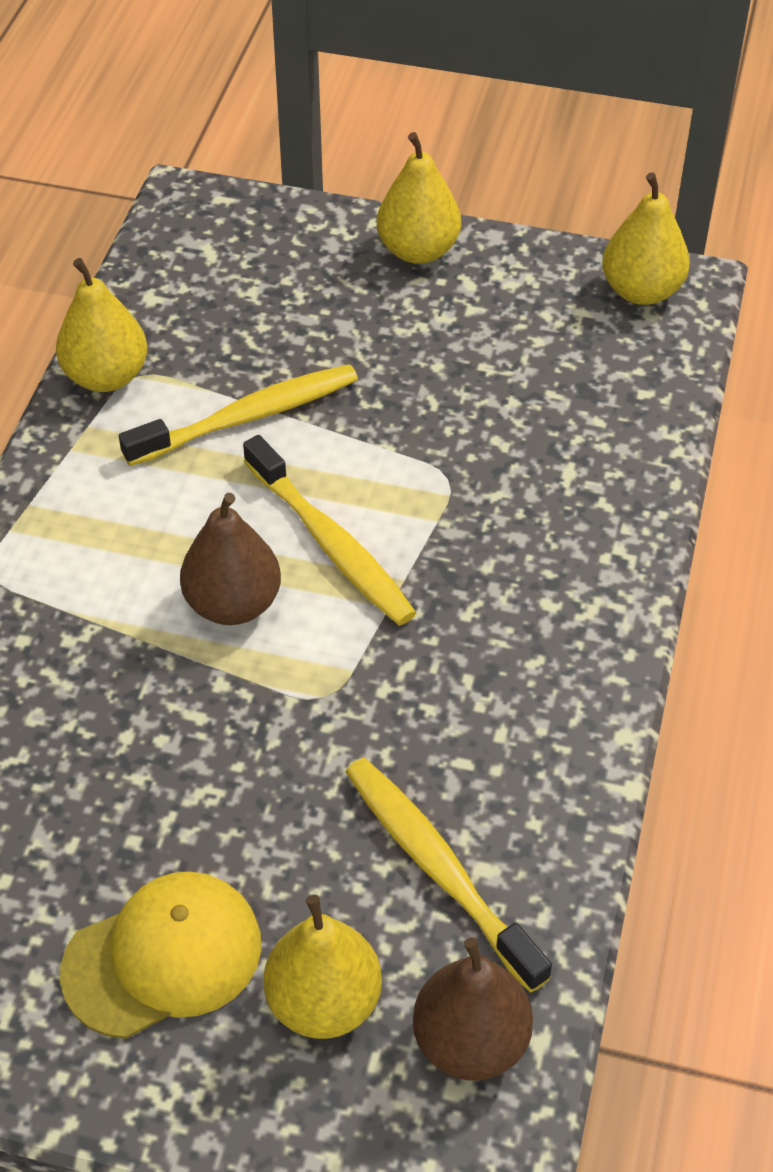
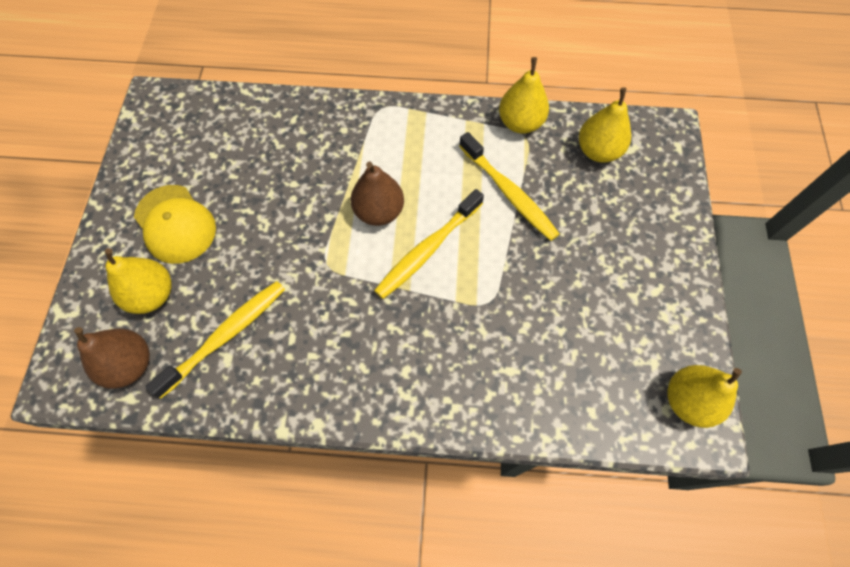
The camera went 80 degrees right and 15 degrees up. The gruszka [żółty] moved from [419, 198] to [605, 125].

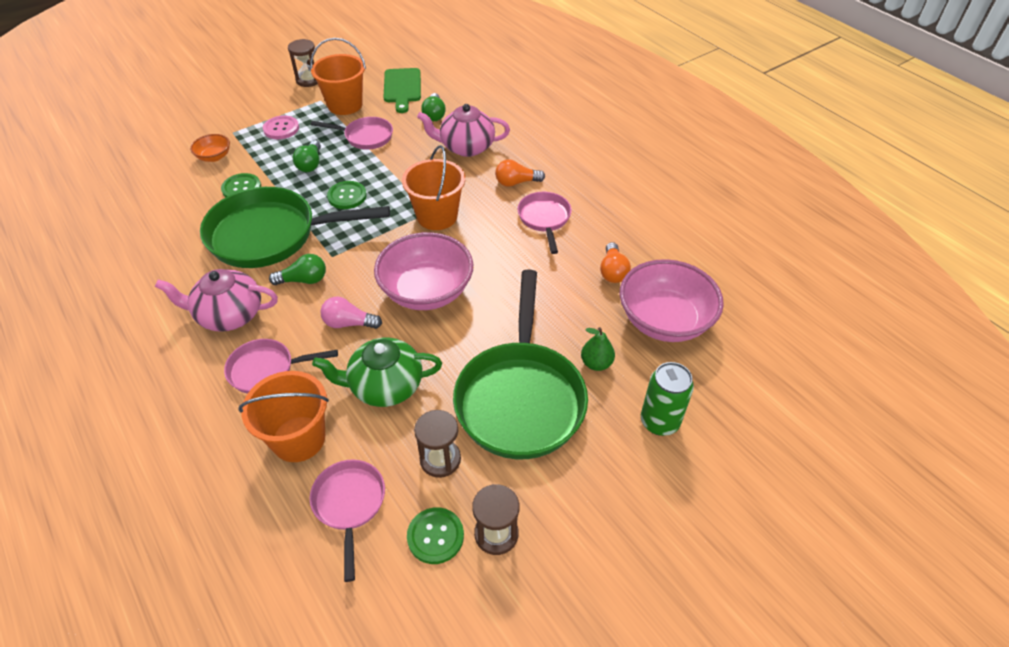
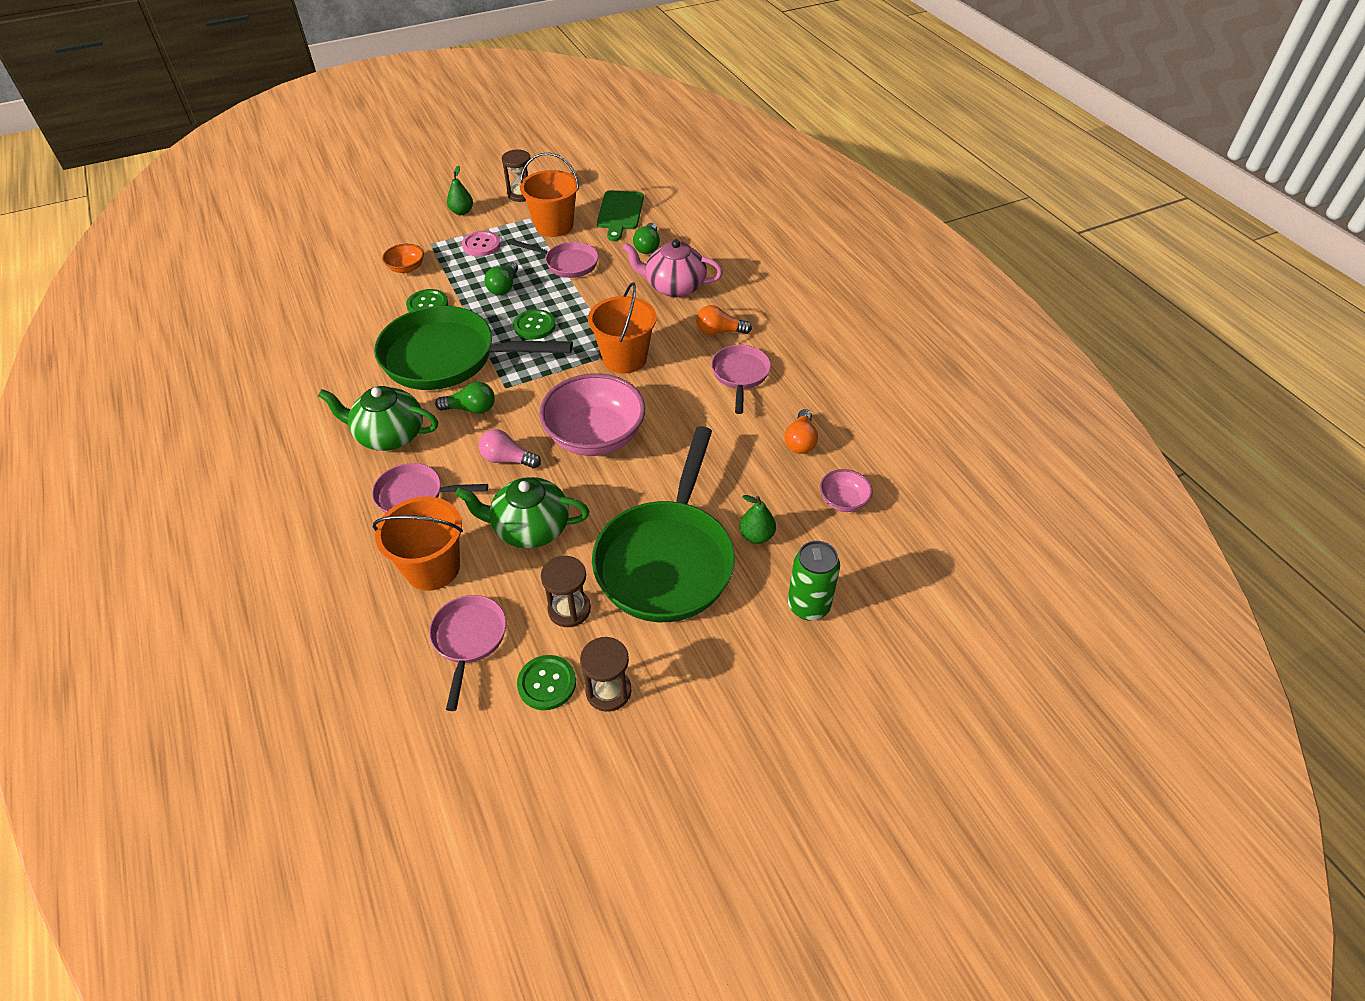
The camera went 10 degrees right and 0 degrees up. The imbryk [różowy] at [216, 300] became the imbryk [zielony] at [378, 418]. The gruszka [zielony] at [460, 190] appeared. The miska [różowy] at [672, 300] changed to 0.47 times the size.

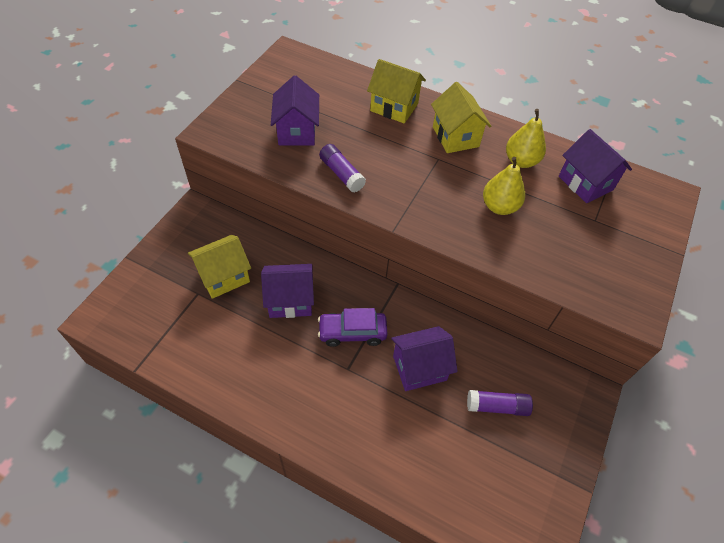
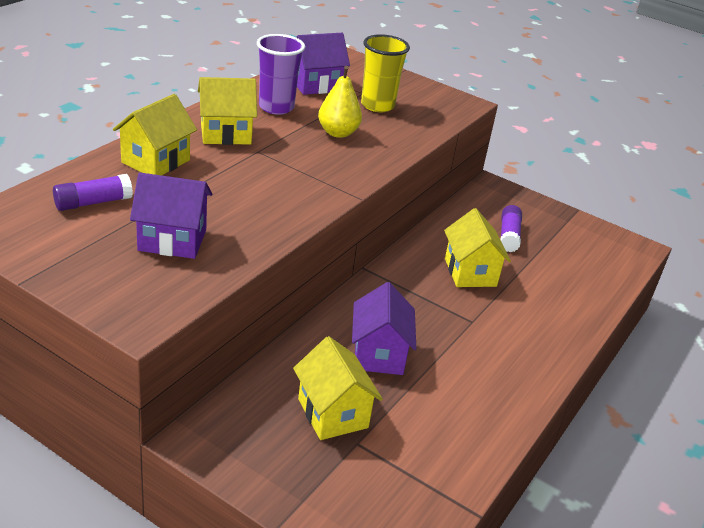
The camera went 85 degrees left and 20 degrees down. The klej w sztyfcie [fioletowy] moved from [342, 168] to [93, 192]. The gruszka [żółty] at [526, 138] was replaced by the szklanka [fioletowy] at [281, 74]. The szklanka [żółty] at [385, 73] appeared. The domek [fioletowy] at [424, 358] became the domek [żółty] at [477, 247]. The samochód [fioletowy] at [353, 327] disappeared.

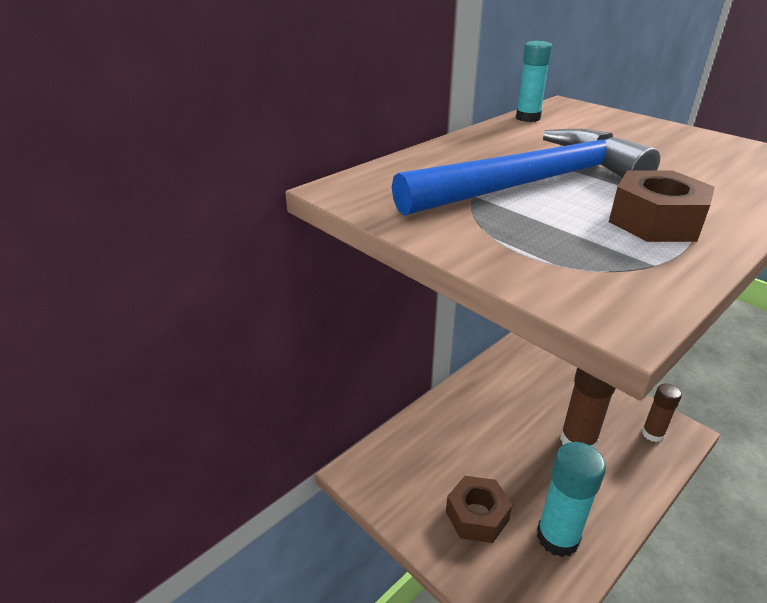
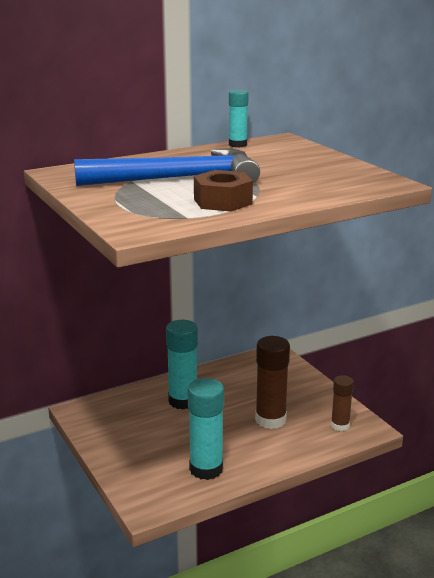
The camera went 15 degrees right and 10 degrees down. The klej w sztyfcie [turkusowy] at [182, 364] appeared. The nakrętka [brązowy] at [479, 509] disappeared.

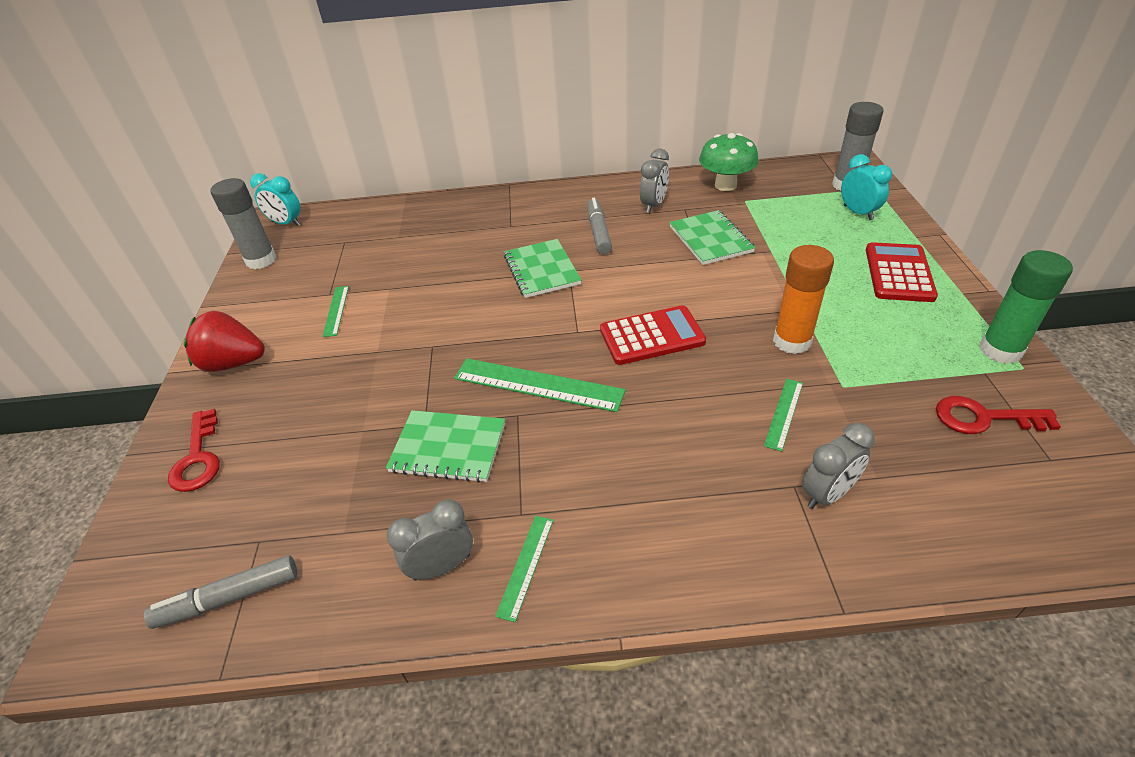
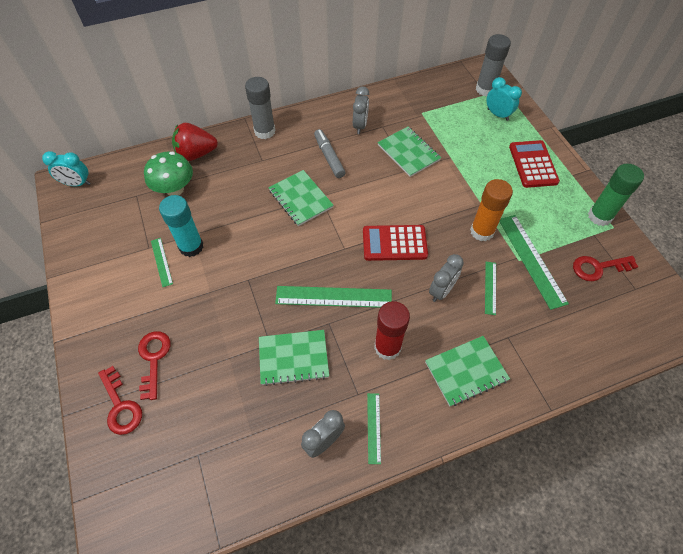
The camera went 20 degrees left and 15 degrees up. The klucz [czerwony] at [154, 365] appeared. The grzyb [zielony] moved from [729, 162] to [168, 174]. The klej w sztyfcie [turkusowy] at [181, 226] appeared. The truskawka [czerwony] moved from [224, 341] to [195, 142]. The klej w sztyfcie [szary] moved from [243, 223] to [260, 108]. The kalkulator [czerwony] at [653, 335] turned 150 degrees counterclockwise. The klej w sztyfcie [czerwony] at [392, 330] appeared. The zeszyt [zielony] at [467, 371] appeared. The budzik [szary] moved from [838, 466] to [446, 278]. The linijka [zielony] at [534, 262] appeared. The flamaster [szary] at [220, 592] disappeared.

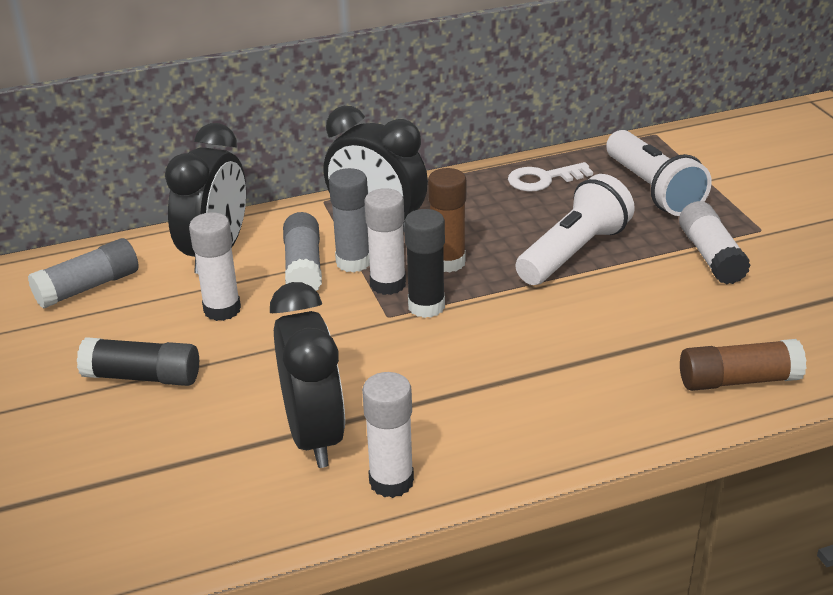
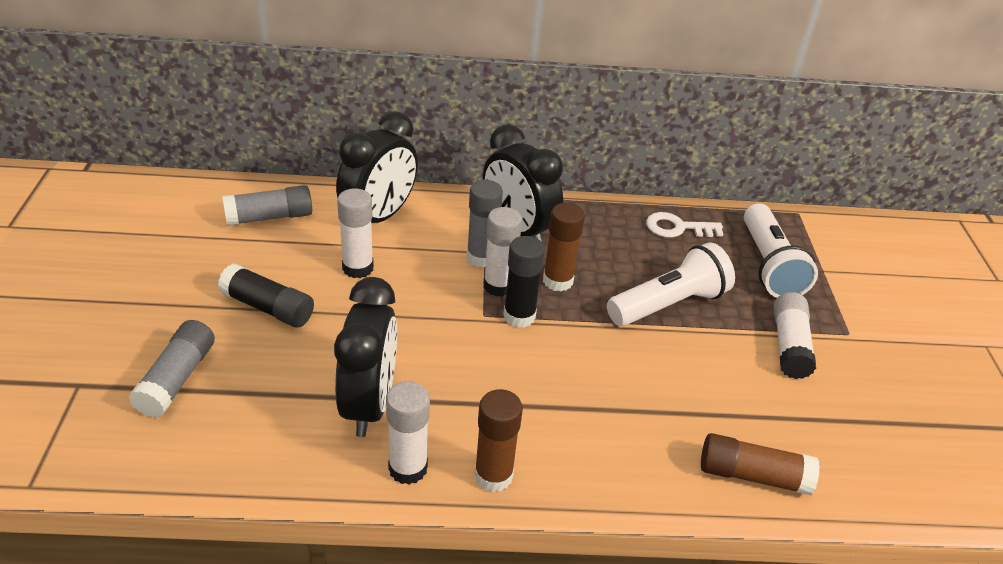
The camera went 15 degrees right and 5 degrees up. The klej w sztyfcie [szary] moved from [302, 251] to [172, 369]. The klej w sztyfcie [brązowy] at [498, 440] appeared.

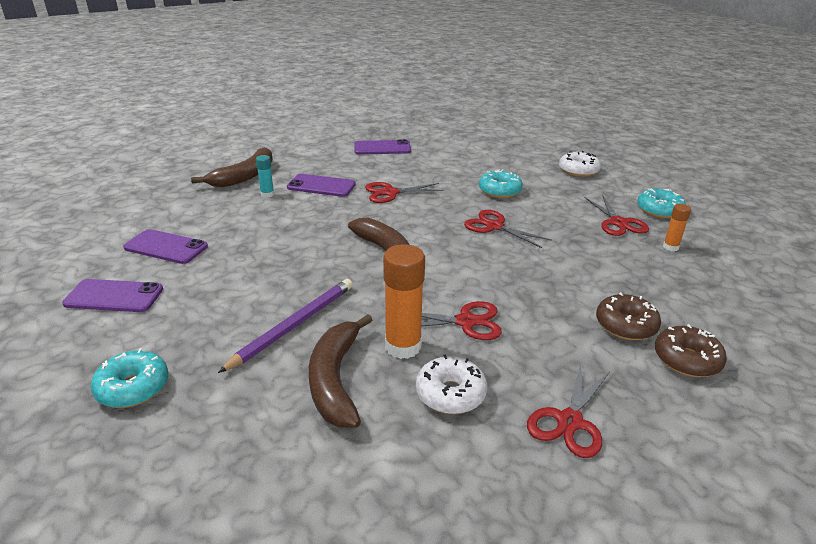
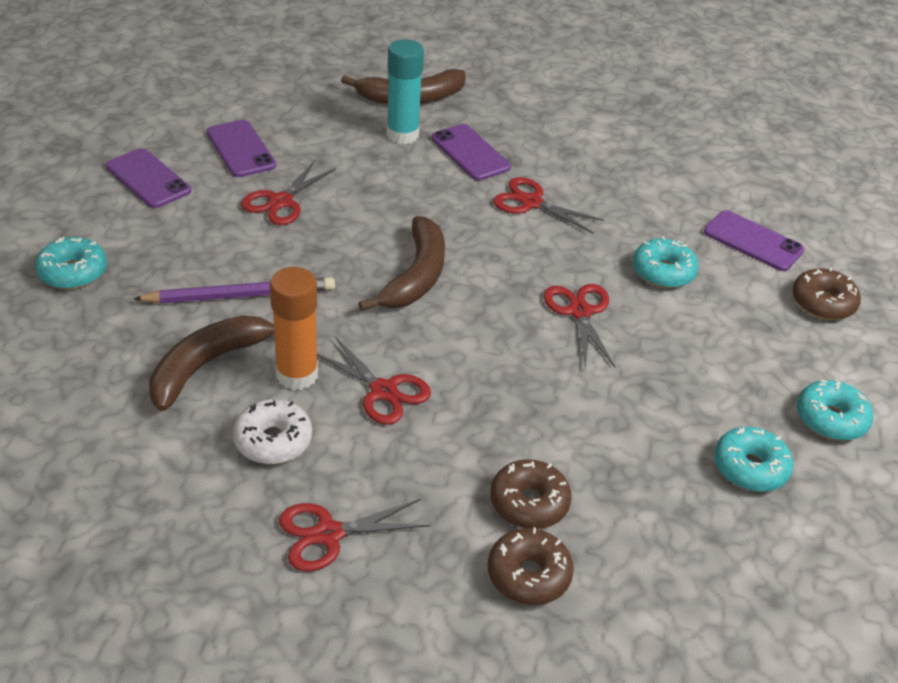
The camera went 40 degrees right and 10 degrees up. The nożyczki [czerwony] moved from [616, 215] to [288, 192]. The klej w sztyfcie [turkusowy] at [265, 176] changed to 1.88 times the size. The telefon [fioletowy] moved from [382, 147] to [754, 240]. The klej w sztyfcie [pomarańczowy] at [677, 227] was replaced by the donut [turkusowy] at [753, 459]. The donut [biały] at [580, 164] became the donut [brązowy] at [826, 293].

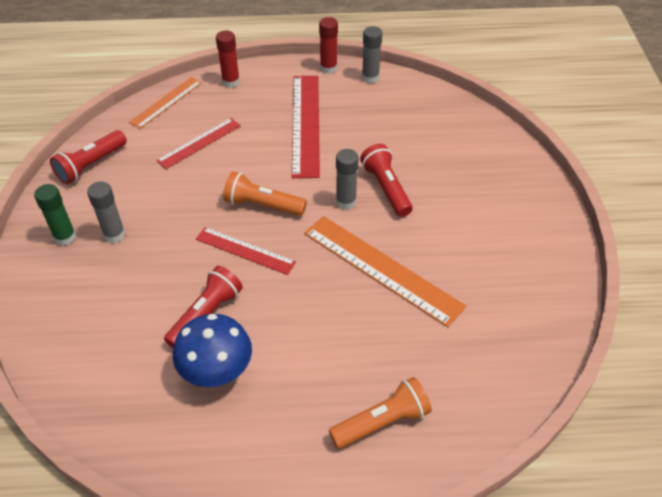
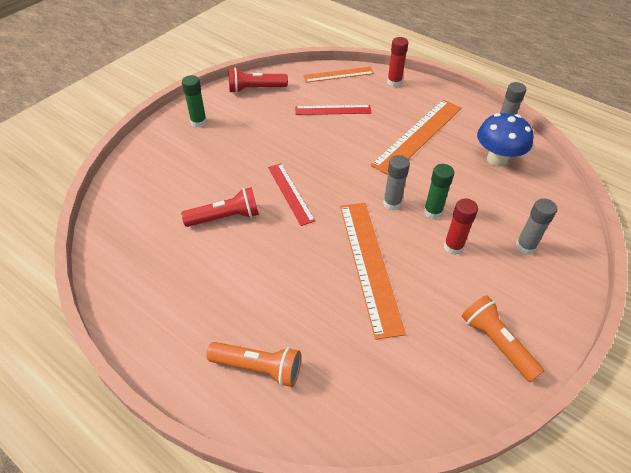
The camera went 40 degrees right and 0 degrees up. The linijka [czerwony] at [306, 127] became the linijka [pomarańczowy] at [416, 137]. The latarka [czerwony] at [386, 180] was replaced by the klej w sztyfcie [zielony] at [439, 191]. The klej w sztyfcie [czerwony] moved from [328, 45] to [461, 226]. The latarka [pomarańczowy] moved from [265, 193] to [503, 338]. The grzyb [niebieski] moved from [212, 350] to [505, 140]. The klej w sztyfcie [szary] moved from [106, 212] to [536, 227].

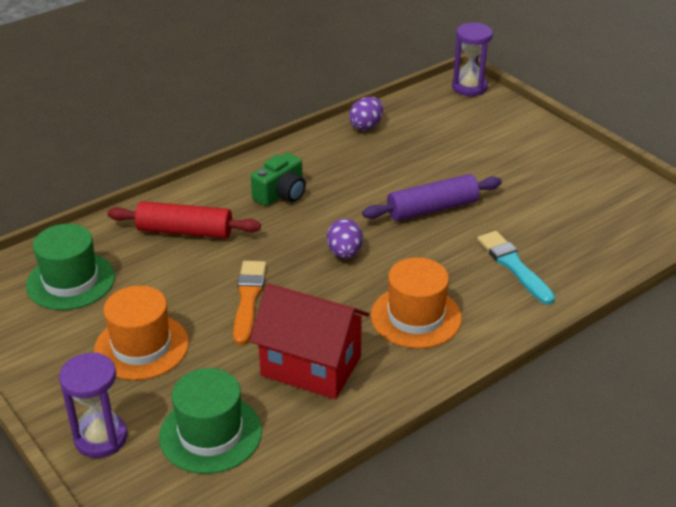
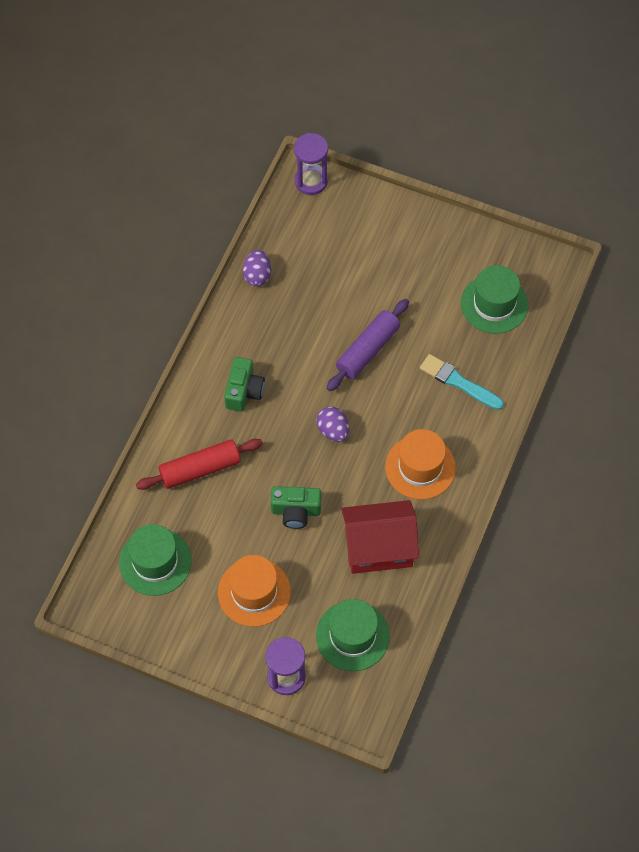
The camera went 30 degrees left and 25 degrees up. The pędzel [pomarańczowy] at [249, 303] was replaced by the aparat fotograficzny [zielony] at [296, 507]. The kapelusz [zielony] at [494, 299] appeared.

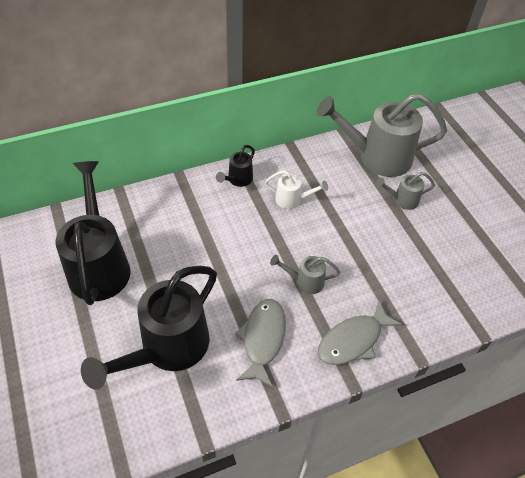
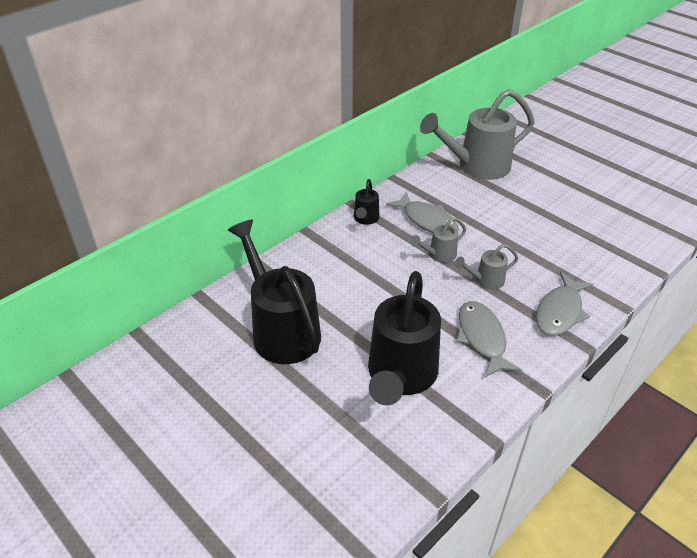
The camera went 20 degrees left and 10 degrees down. The konewka [biały] at [296, 189] was replaced by the ryba [szary] at [422, 212]. The konewka [szary] moved from [405, 191] to [438, 240].

